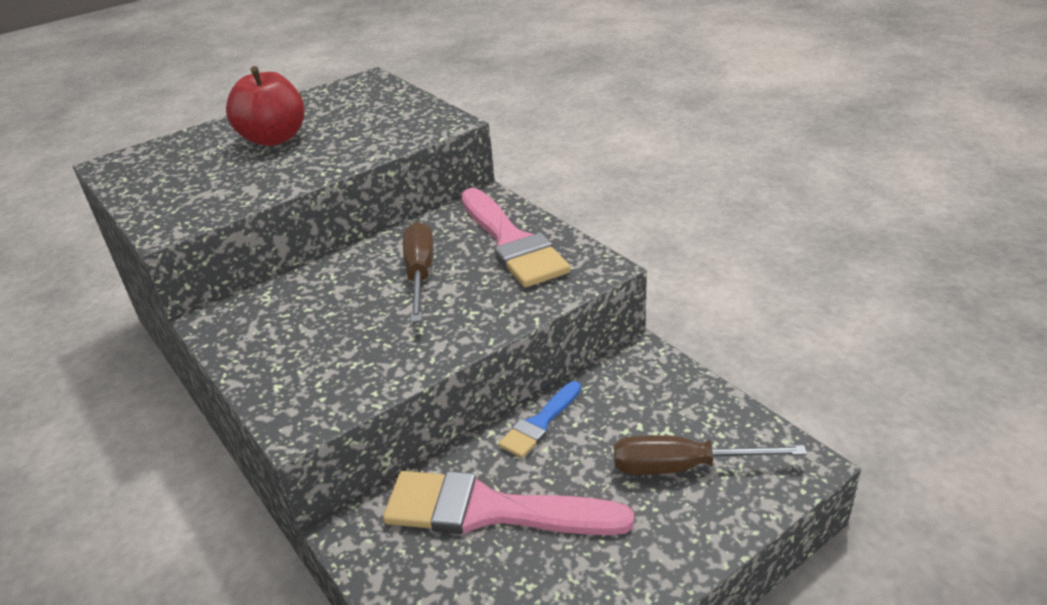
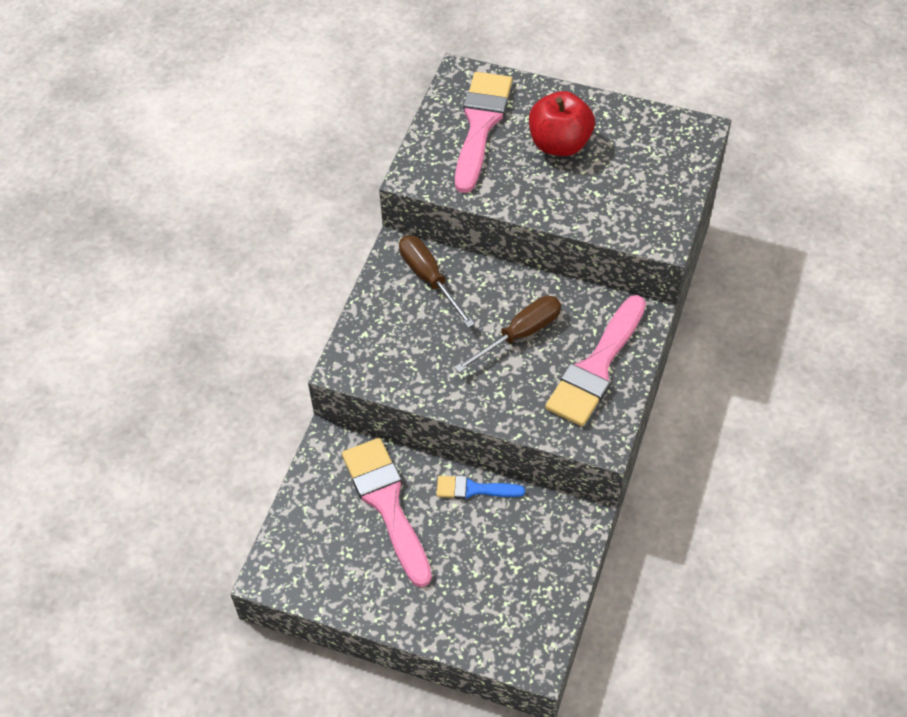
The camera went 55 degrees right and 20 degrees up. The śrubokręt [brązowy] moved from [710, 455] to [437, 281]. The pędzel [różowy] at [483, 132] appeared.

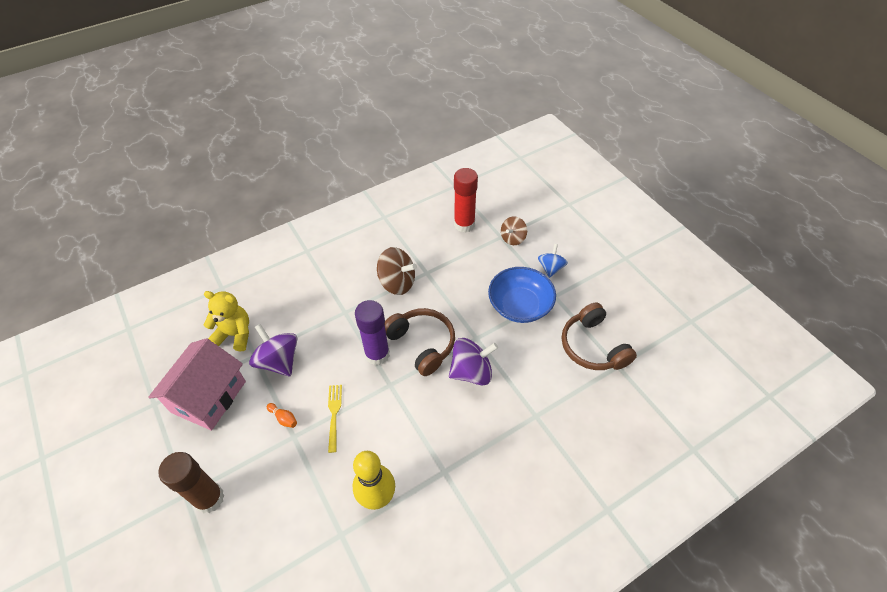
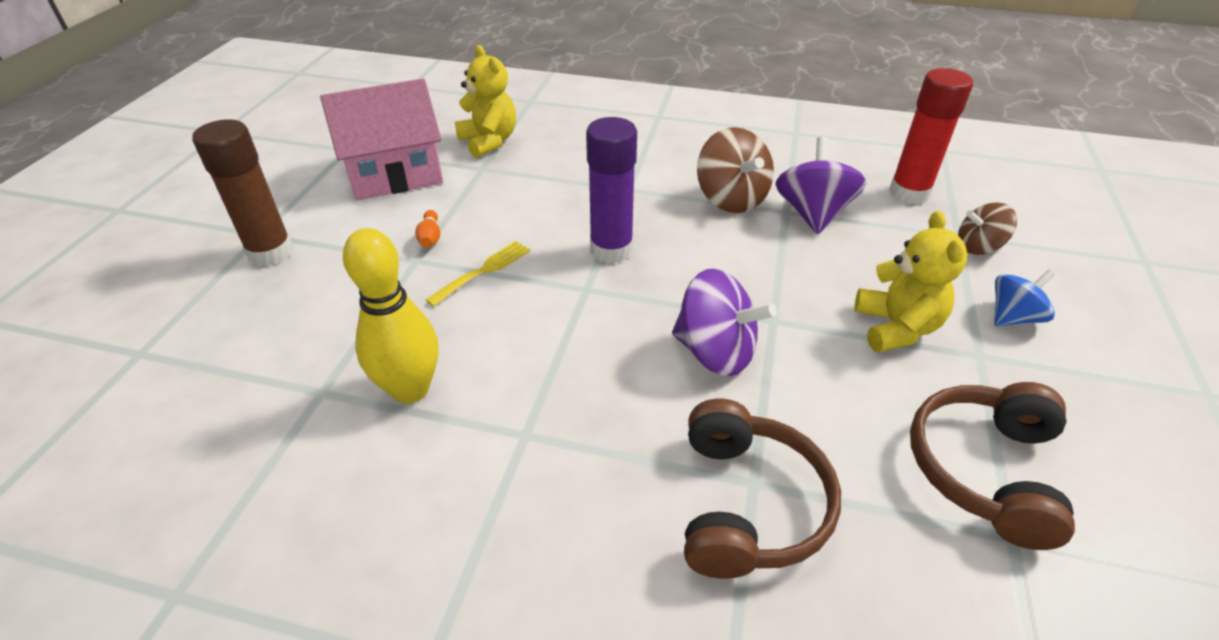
The camera went 45 degrees right and 10 degrees down. The słuchawki [brązowy] moved from [420, 342] to [762, 489]. The bączek [fioletowy] moved from [273, 350] to [820, 185]. The miska [niebieski] at [522, 295] was replaced by the miś [żółty] at [911, 281].

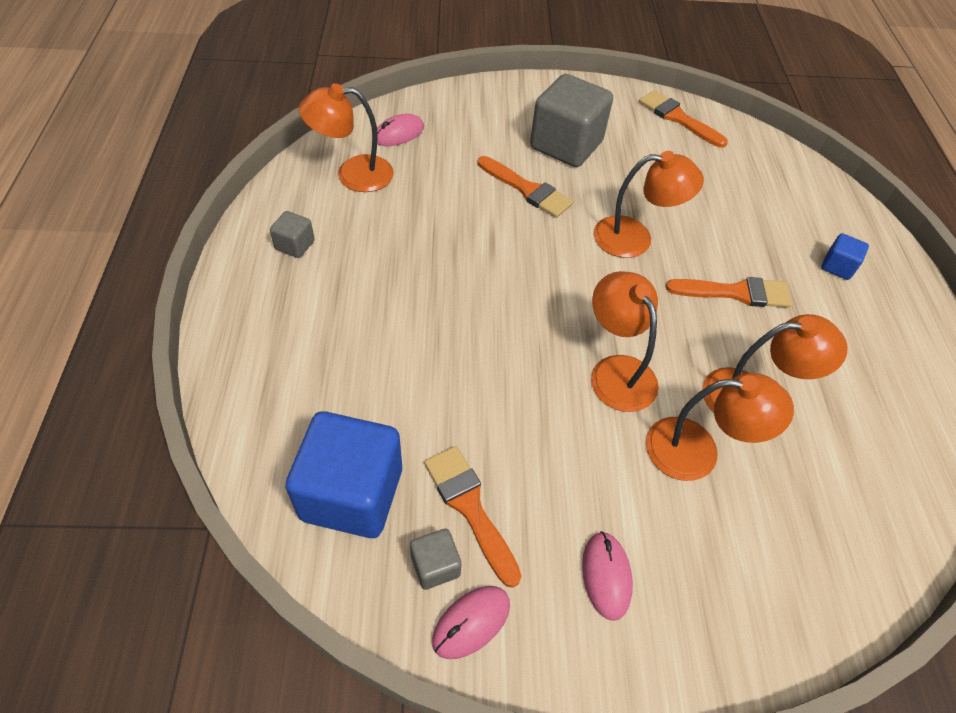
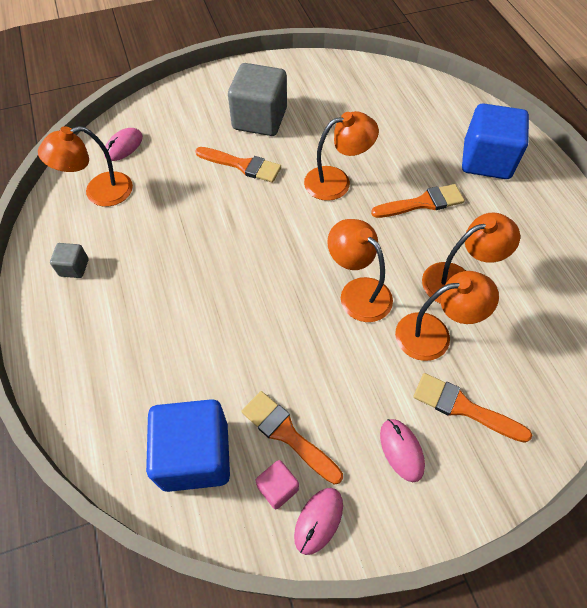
The camera went 15 degrees left and 5 degrees up. The sześcian [szary] at [435, 559] became the sześcian [różowy] at [277, 484]. The pędzel [pomarańczowy] moved from [683, 119] to [472, 408]. The sześcian [niebieski] at [845, 256] changed to 2.21 times the size.

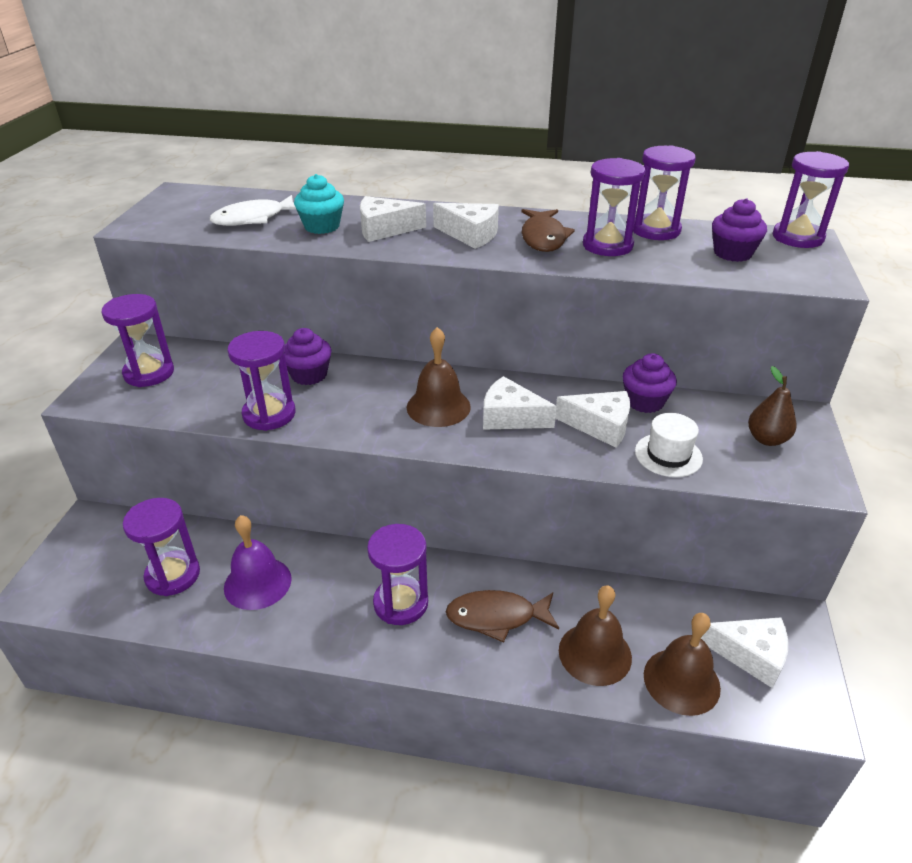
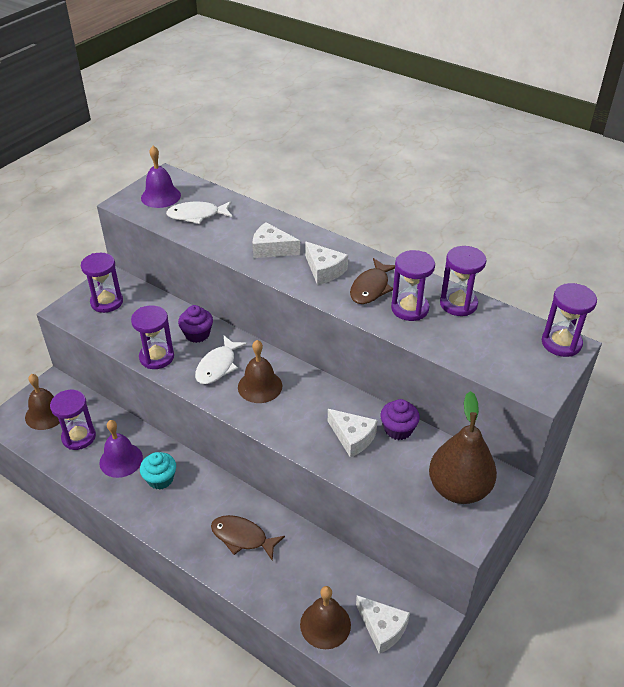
The camera went 25 degrees right and 5 degrees up. The dzwonek [brązowy] moved from [595, 635] to [42, 402]. The muffinka [turkusowy] moved from [319, 204] to [158, 471]. The dzwonek [fioletowy] at [161, 177] appeared. The ryba [biały] at [221, 360] appeared. The gruszka [brązowy] at [772, 406] changed to 1.97 times the size. The klepsydra [fioletowy] at [397, 574] disappeared. The ser [biały] at [520, 403] disappeared. The kapelusz [biały] at [669, 445] disappeared. The muffinka [fioletowy] at [739, 230] disappeared.

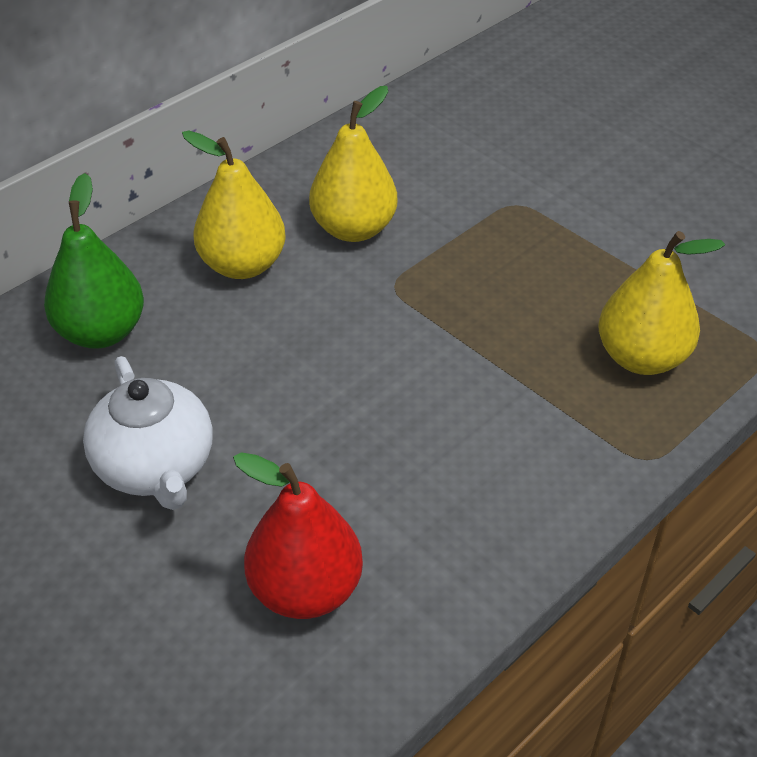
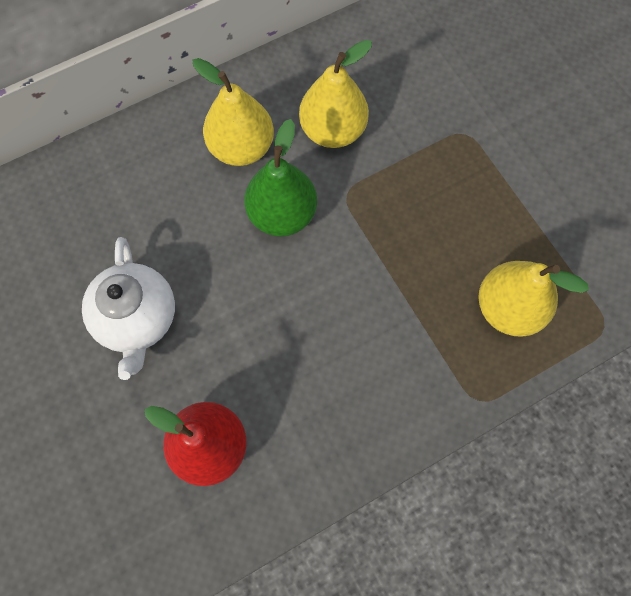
The camera went 15 degrees right and 25 degrees up. The gruszka [zielony] moved from [94, 261] to [280, 178].

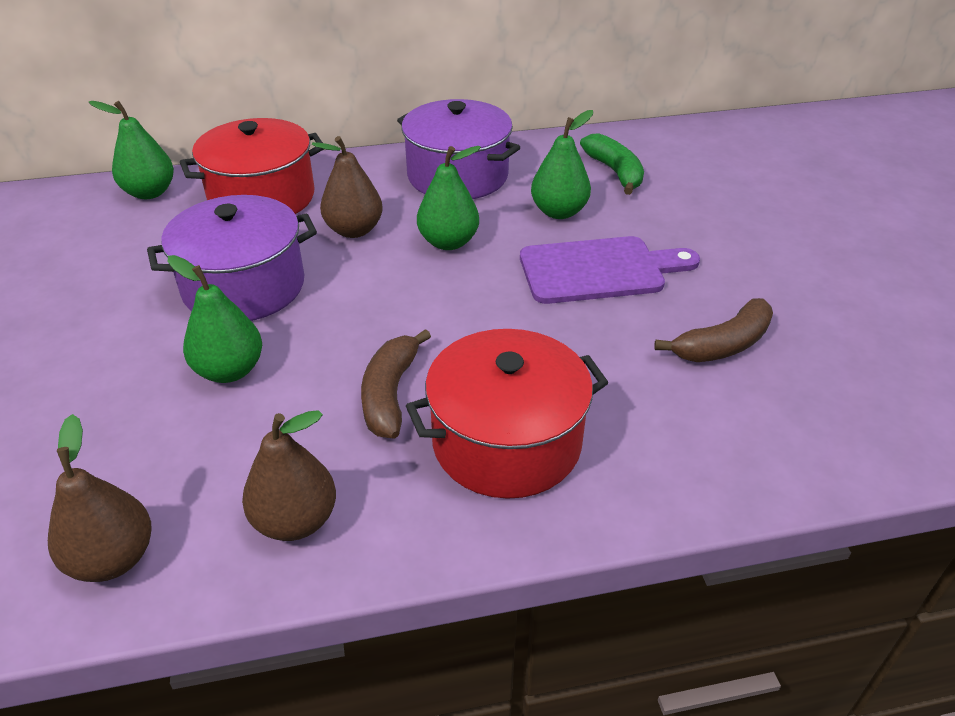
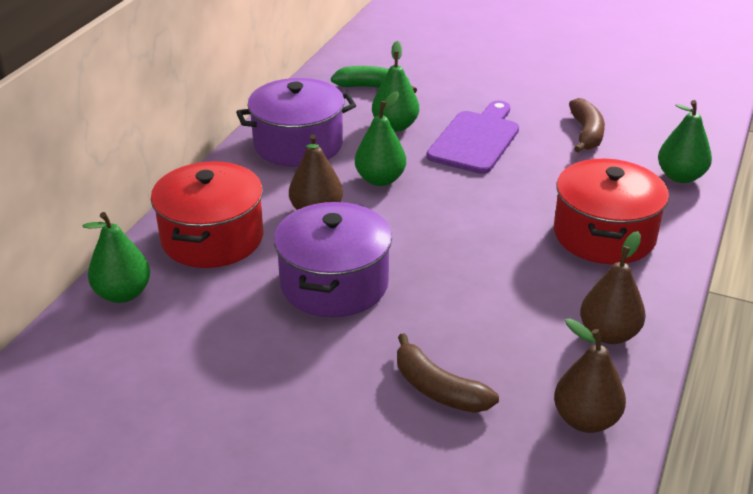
The camera went 55 degrees left and 5 degrees down. The banan [brązowy] moved from [396, 384] to [448, 373]. The gruszka [zielony] moved from [214, 319] to [685, 141].

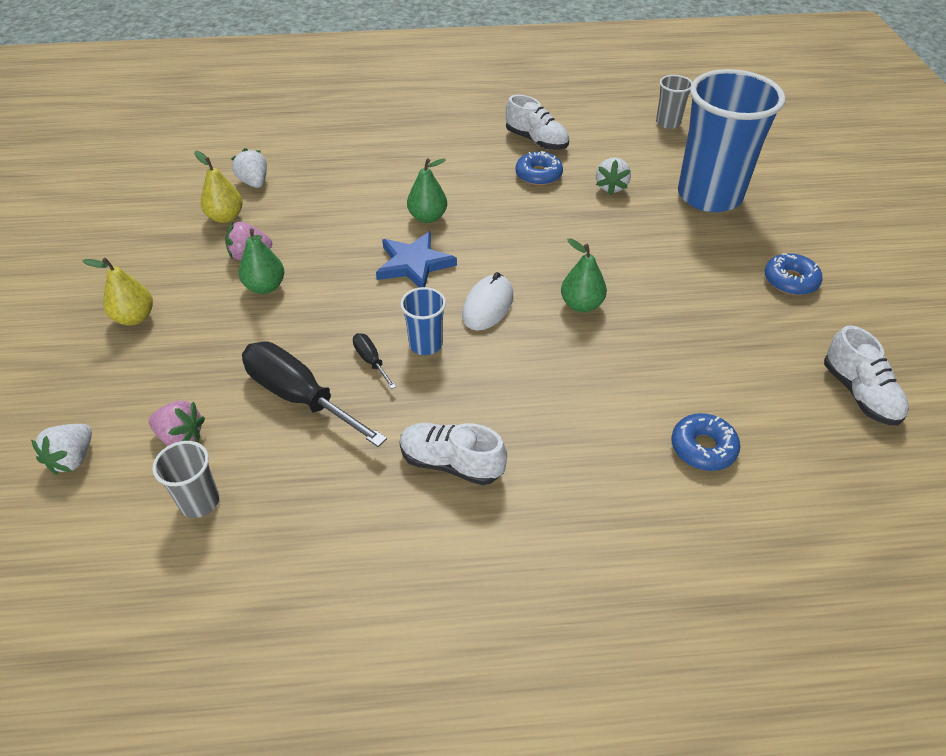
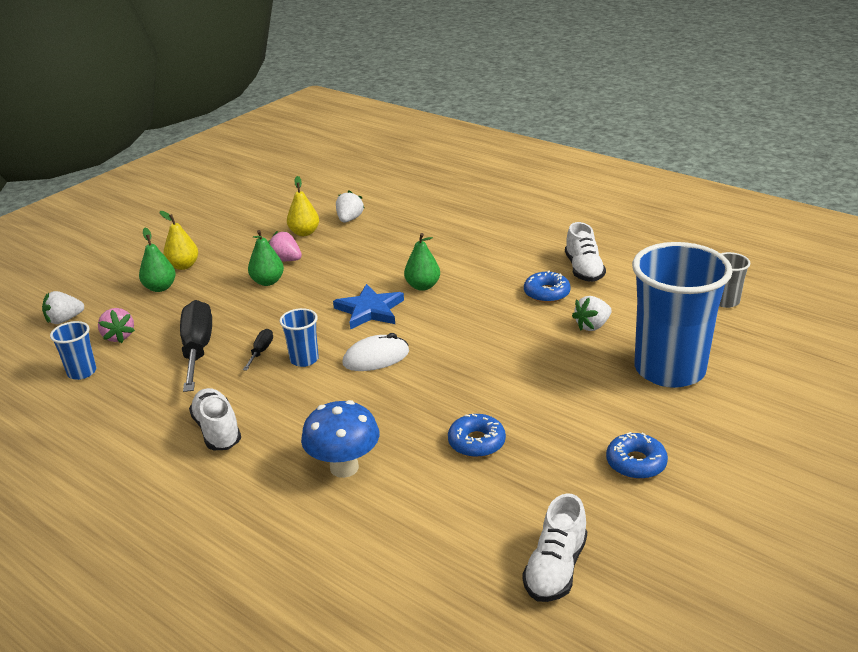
The camera went 45 degrees right and 15 degrees down. The szklanka [szary] at [185, 479] became the szklanka [niebieski] at [73, 350]. The gruszka [zielony] moved from [584, 275] to [157, 260]. The grzyb [niebieski] at [340, 439] appeared. The donut [niebieski] moved from [705, 442] to [477, 435].

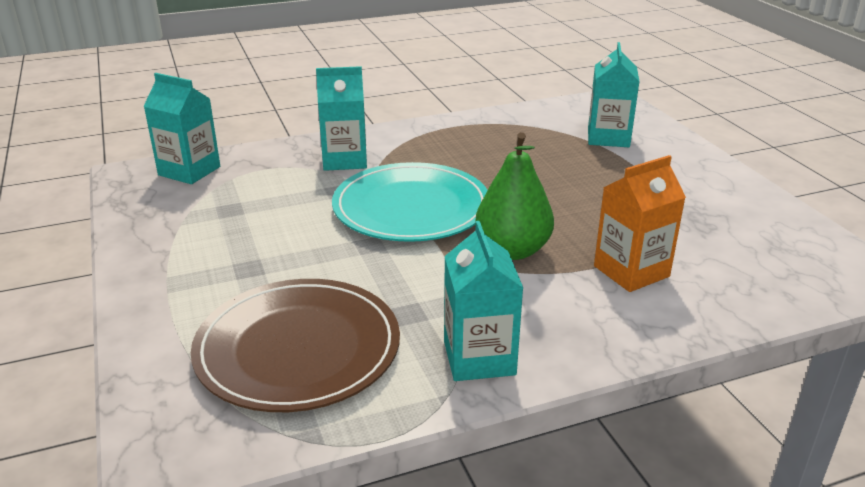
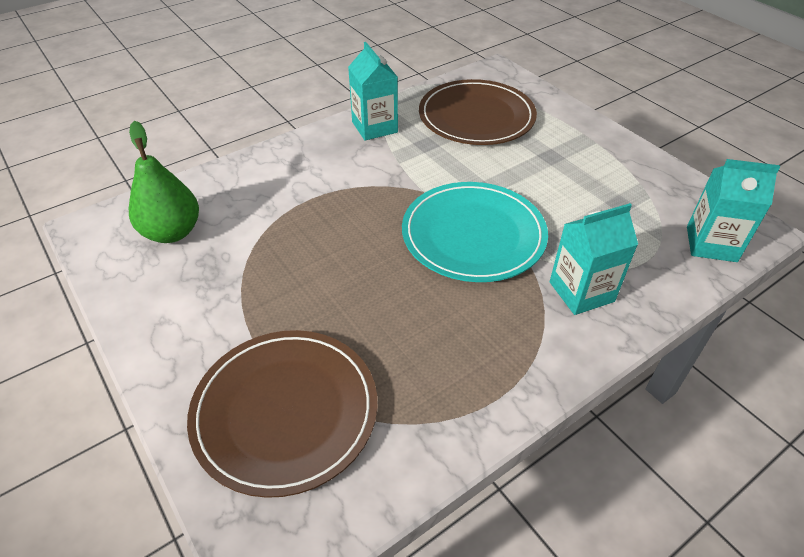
The camera went 165 degrees right and 15 degrees up. The gruszka [zielony] moved from [514, 196] to [164, 182]. The karton mleka [turkusowy] at [614, 94] was replaced by the talerz [brązowy] at [282, 414]. The karton mleka [pomarańczowy] at [640, 223] disappeared.

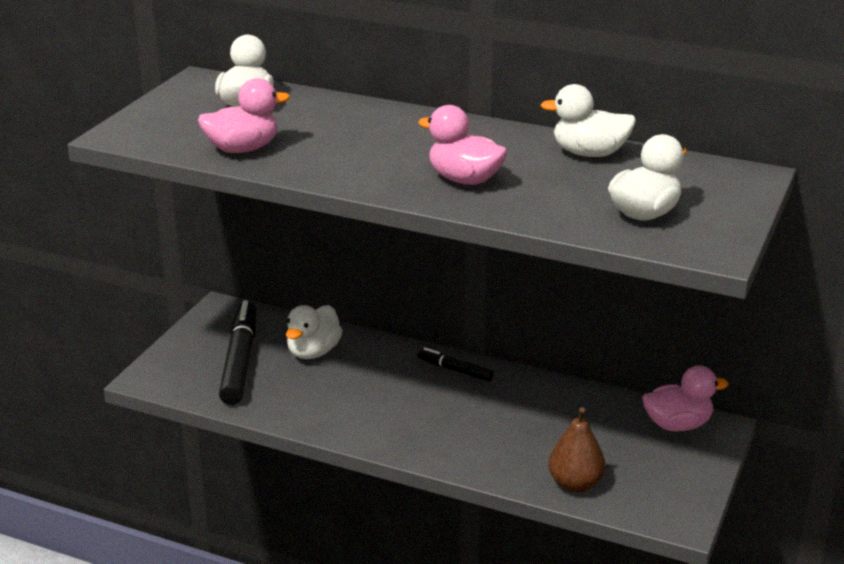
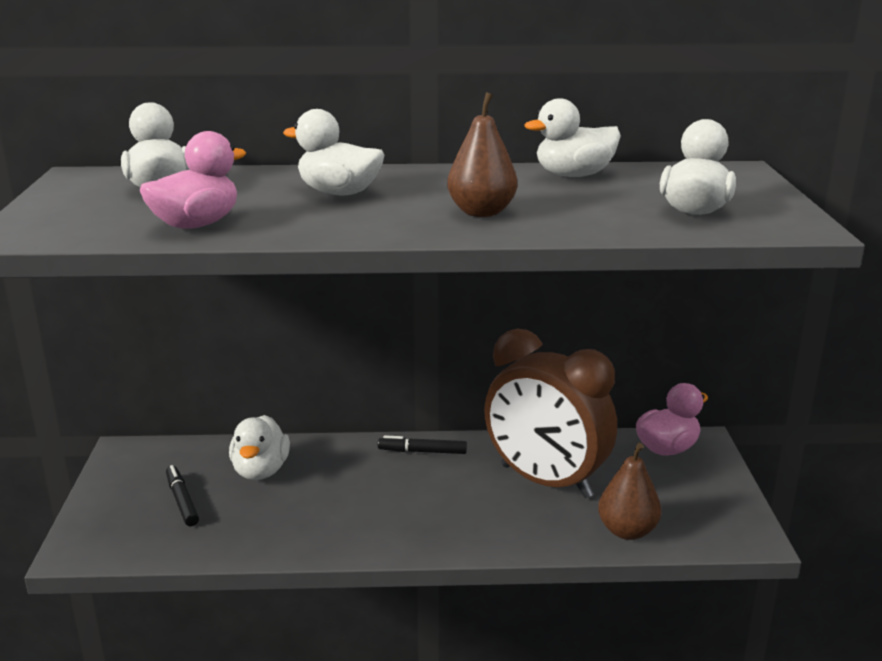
The camera went 25 degrees left and 5 degrees down. The flamaster [czarny] at [238, 352] changed to 0.51 times the size. The kaczka [biały] at [333, 152] appeared. The kaczka [różowy] at [462, 145] was replaced by the gruszka [brązowy] at [482, 154]. The budzik [brązowy] at [550, 413] appeared.

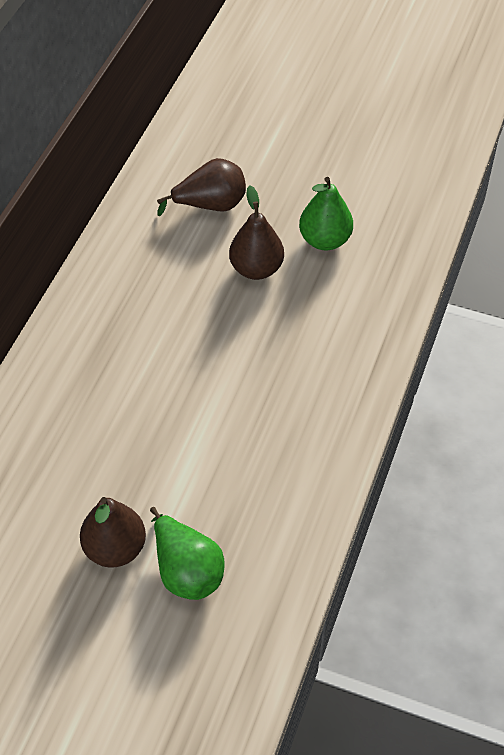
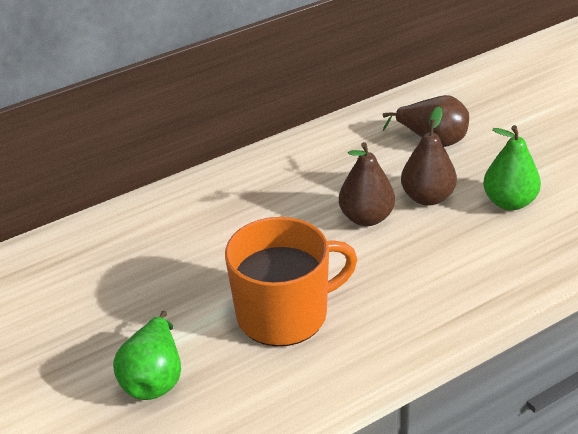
The camera went 40 degrees right and 15 degrees down. The kubek [pomarańczowy] at [291, 281] appeared. The gruszka [brązowy] moved from [113, 532] to [367, 184].

